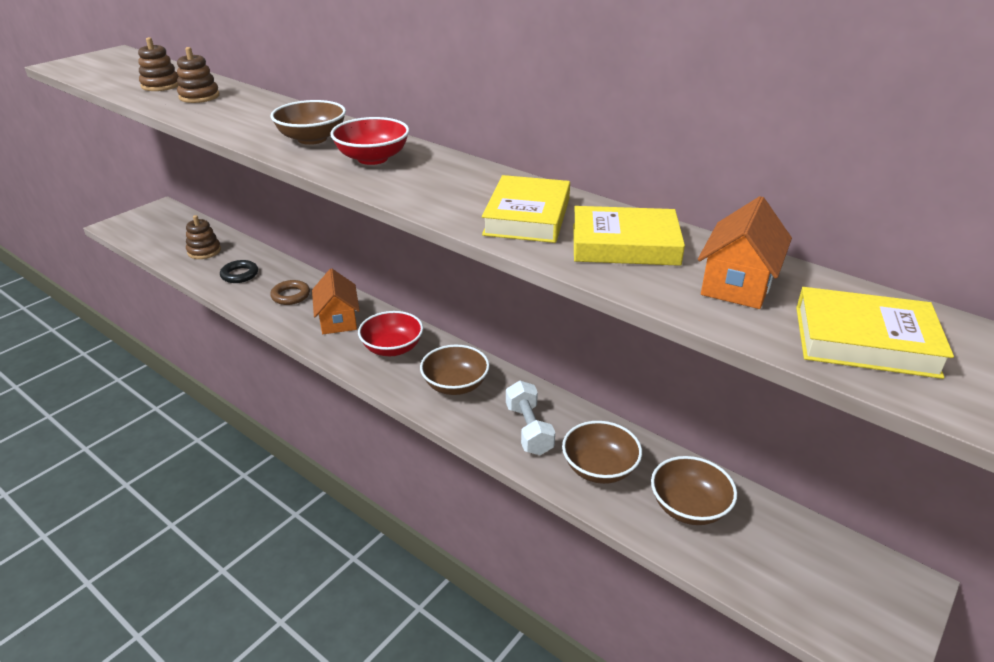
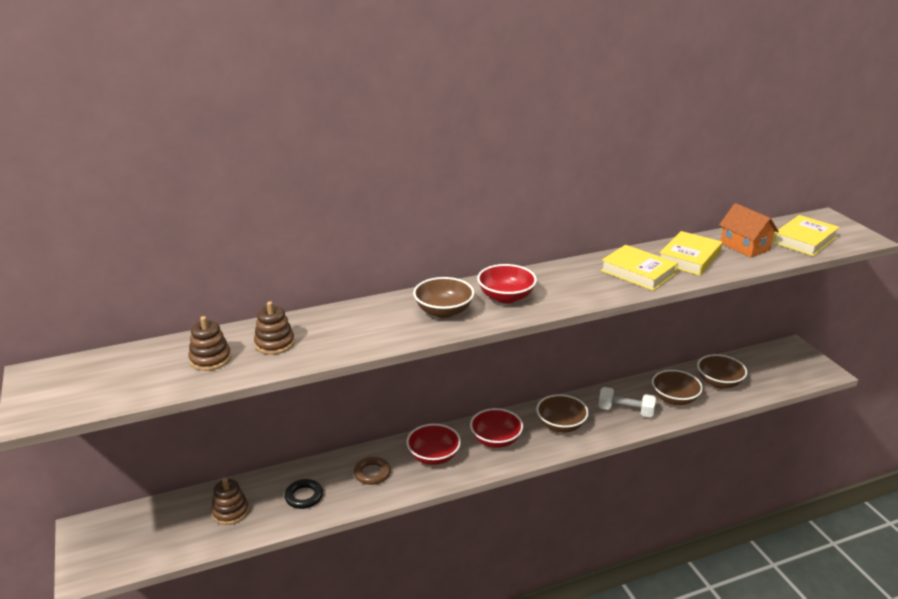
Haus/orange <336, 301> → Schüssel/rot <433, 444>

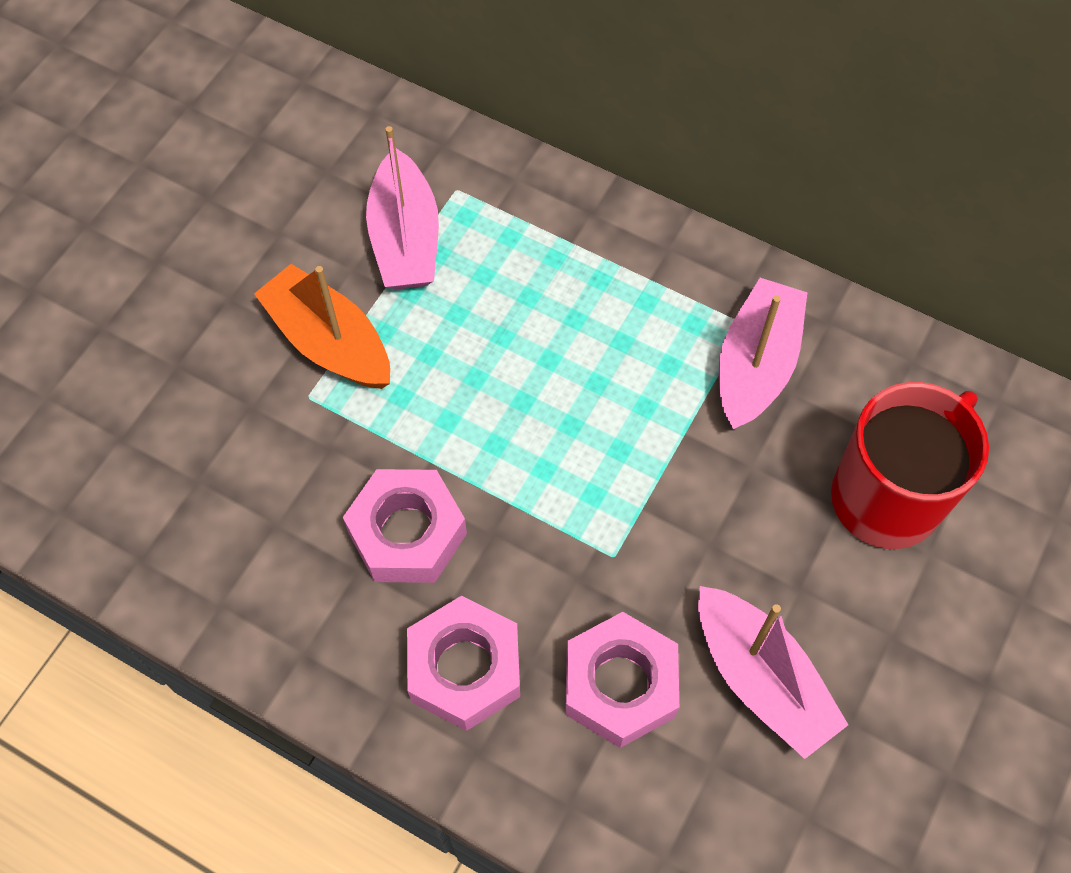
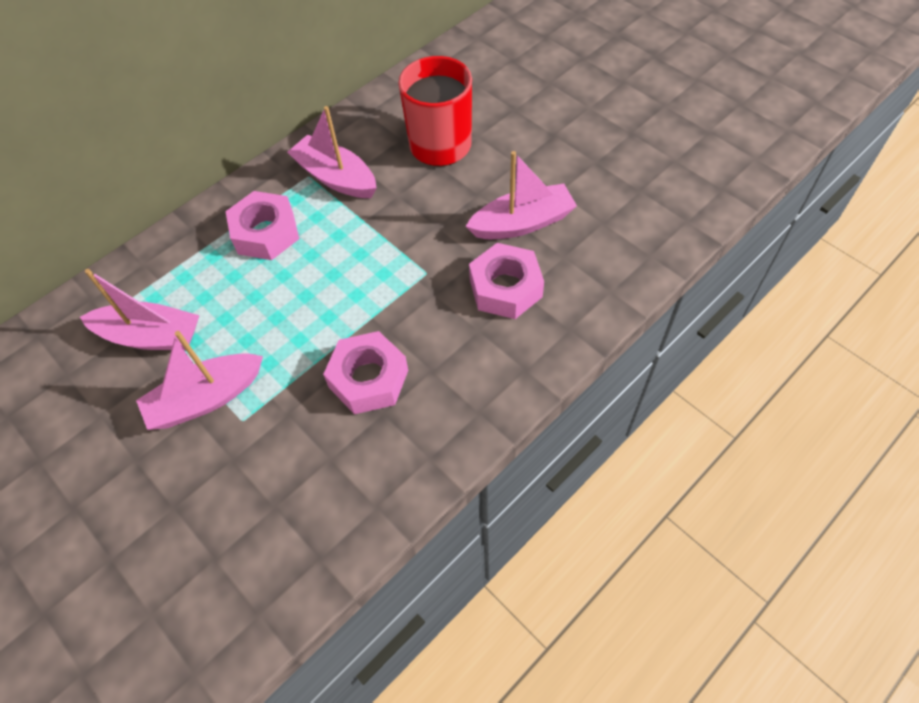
Boot/orange <322, 326> → Boot/rosa <199, 380>
Sechskantmutter/rosa <463, 663> → Sechskantmutter/rosa <262, 225>, shifted

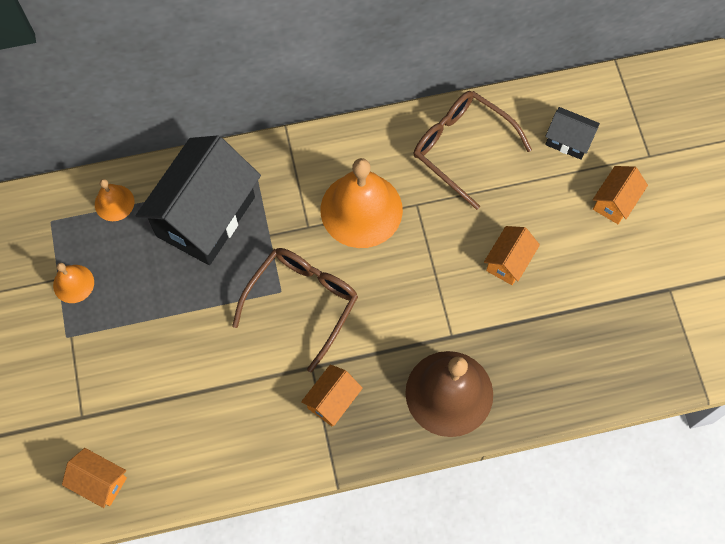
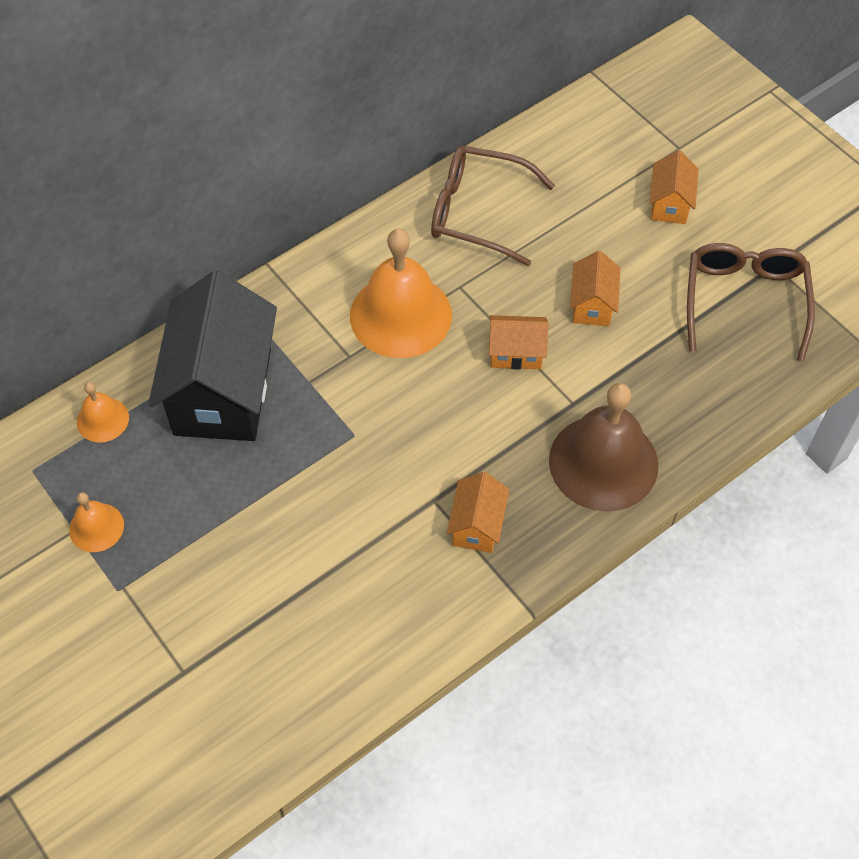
Haus/schwarz <572, 133> → -
Brille/braun <295, 310> → Brille/braun <751, 302>, shifted
Haus/orange <94, 478> → Haus/orange <518, 342>, shifted

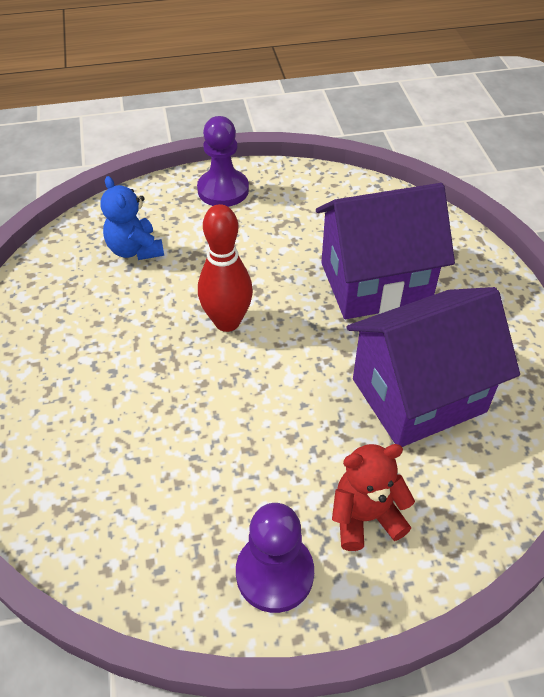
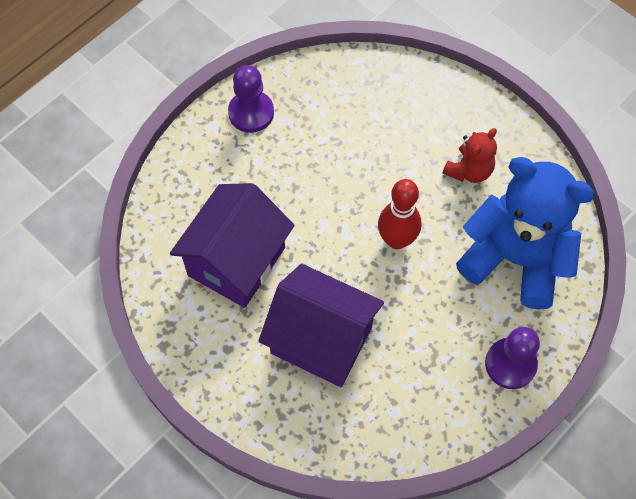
Teddybär/blau <132, 218> → Teddybär/blau <525, 233>, x2.12
Haus/lila <385, 251> → Haus/lila <321, 325>, 75 degrees clockwise
Teddybär/rot <373, 497> → Teddybär/rot <469, 155>, shifted

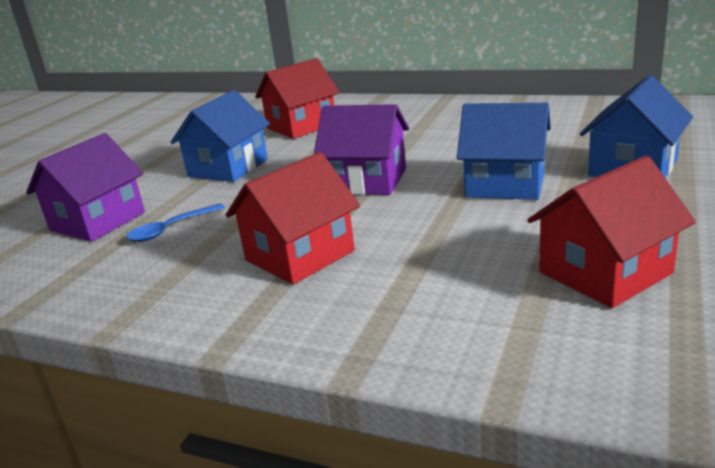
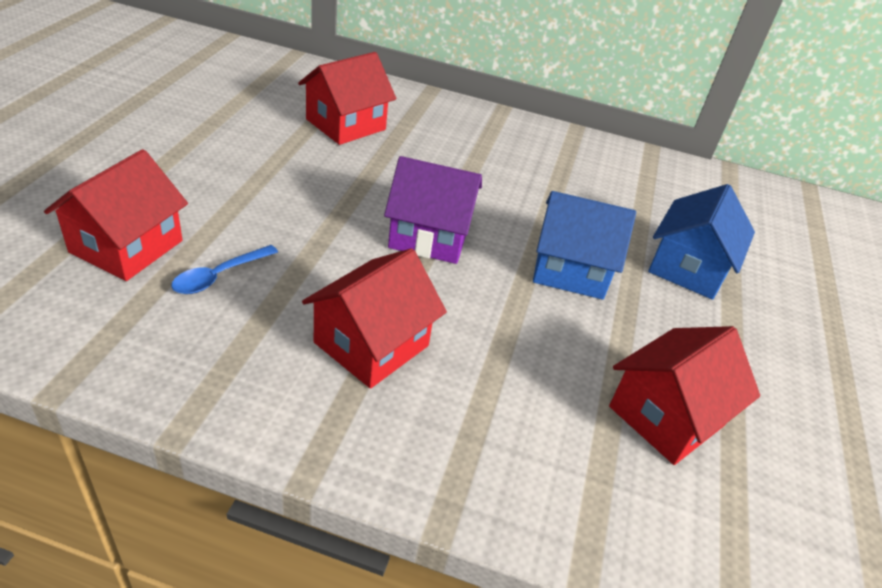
Haus/blau <220, 136> → -
Haus/lila <85, 187> → Haus/rot <116, 215>

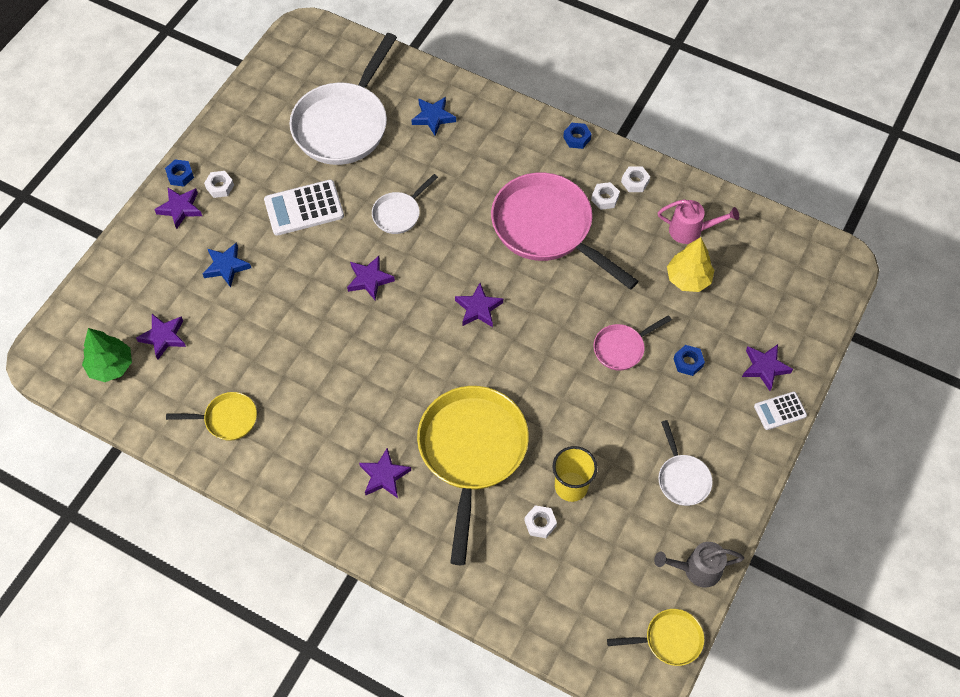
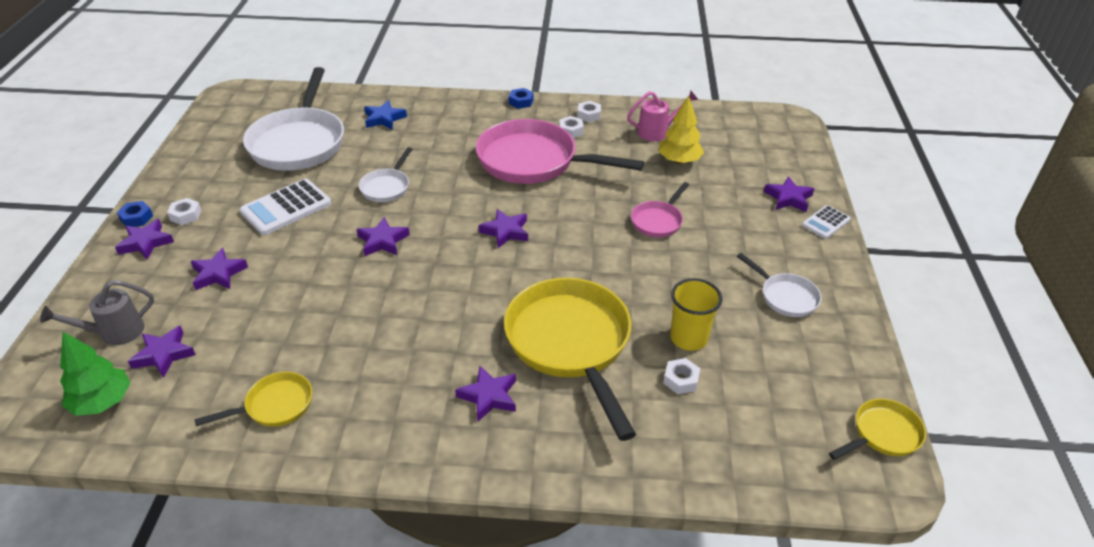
Stern/blau <227, 265> → Stern/lila <219, 269>
Sechskantmutter/blau <689, 360> → -
Gießkanne/grau <699, 565> → Gießkanne/grau <97, 312>, shifted

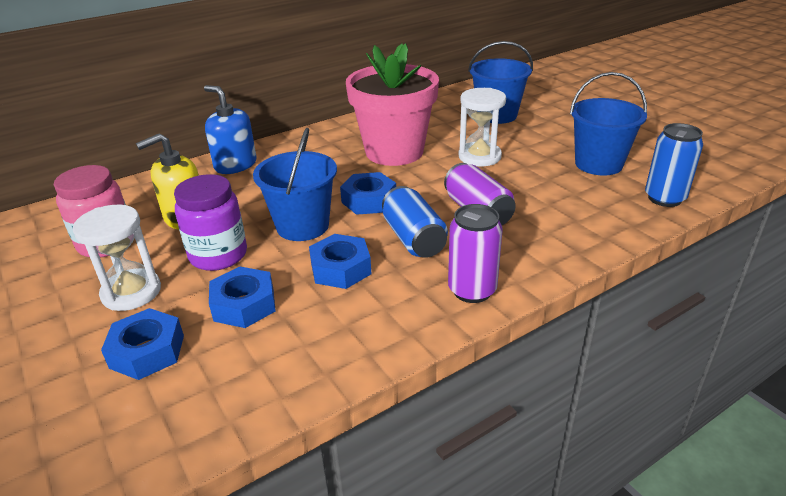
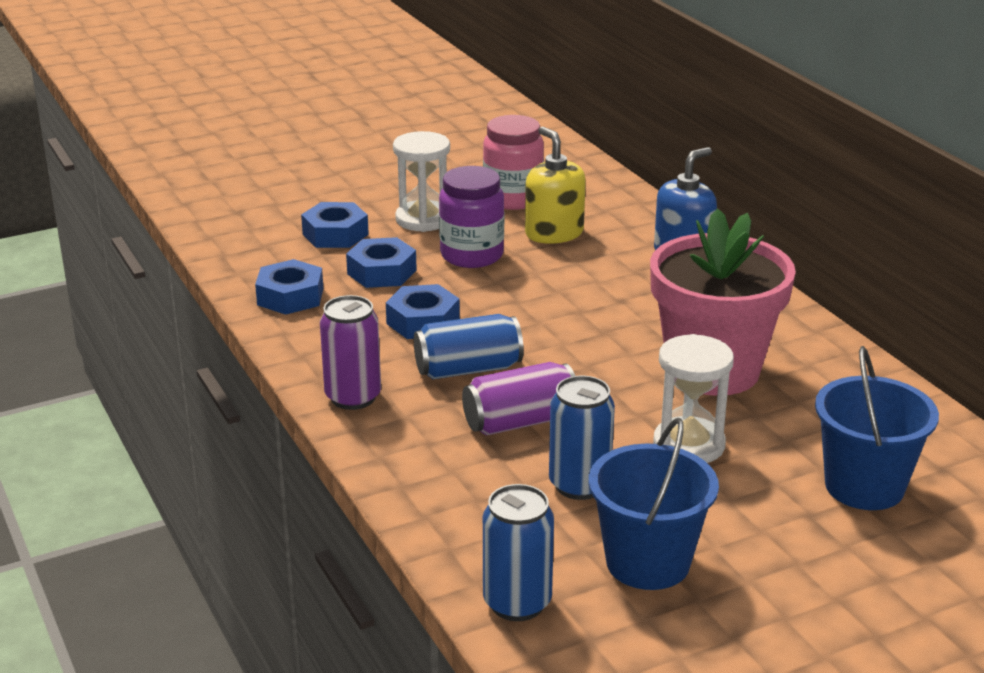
Eimer/blau <295, 184> → -
Sechskantmutter/blau <368, 193> → Sechskantmutter/blau <289, 287>, shifted
- → Dose/blau <582, 438>

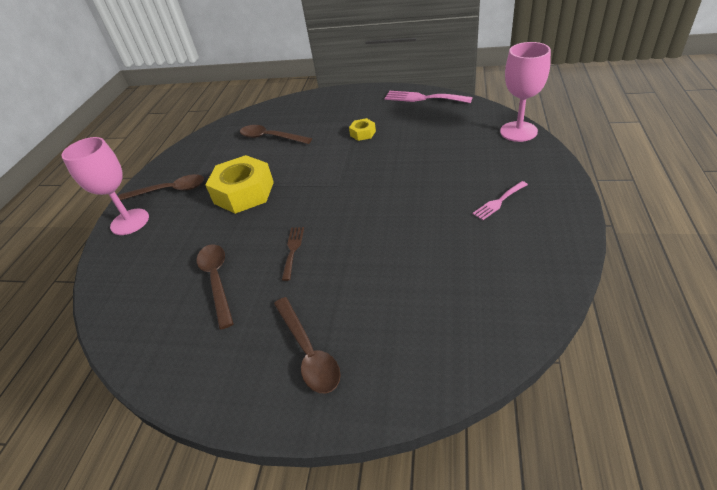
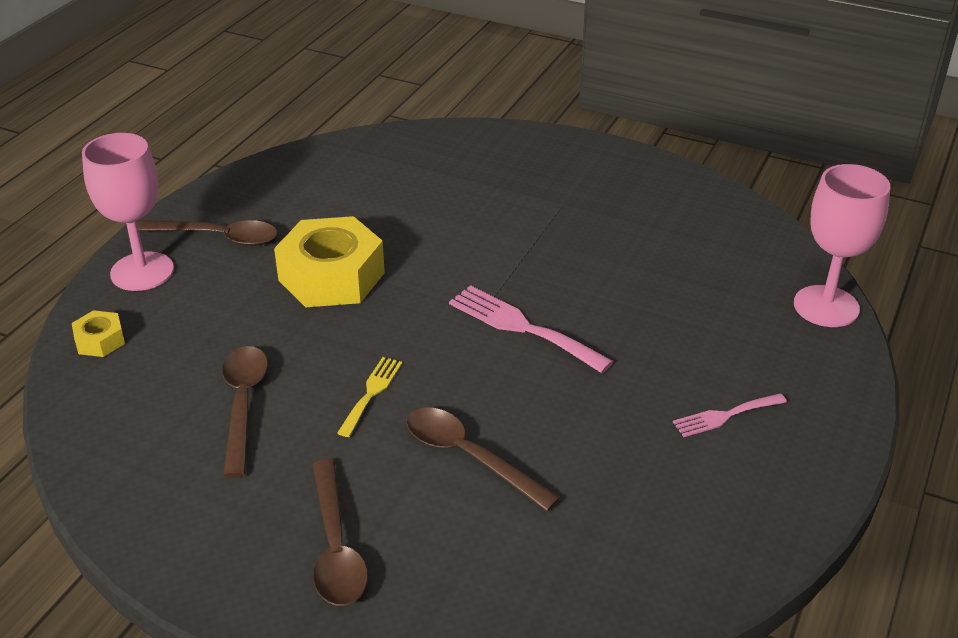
Gabel/rosa <429, 97> → Gabel/rosa <531, 329>, shifted
Sechskantmutter/gelb <362, 129> → Sechskantmutter/gelb <98, 333>, shifted
Löffel/braun <276, 134> → Löffel/braun <483, 459>, shifted
Gabel/braun <293, 254> → Gabel/gelb <369, 397>

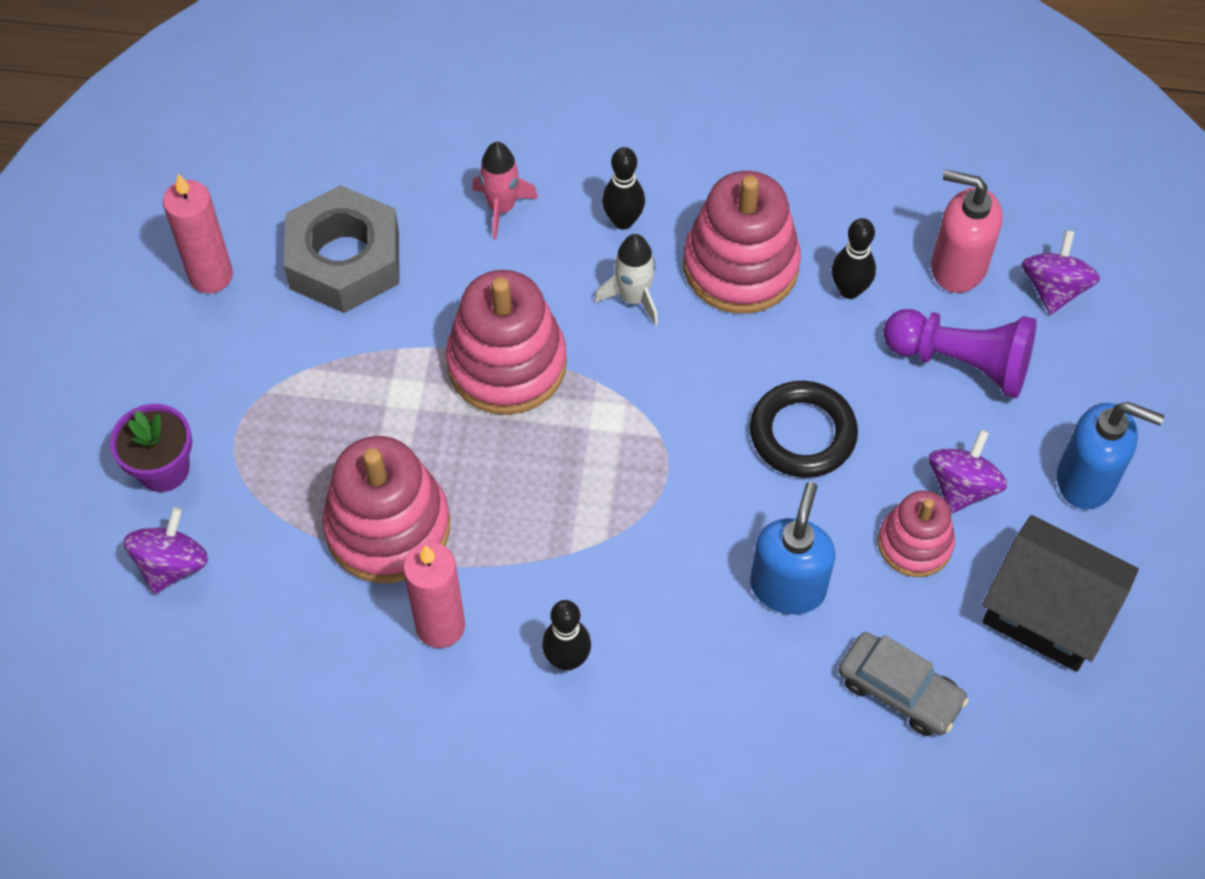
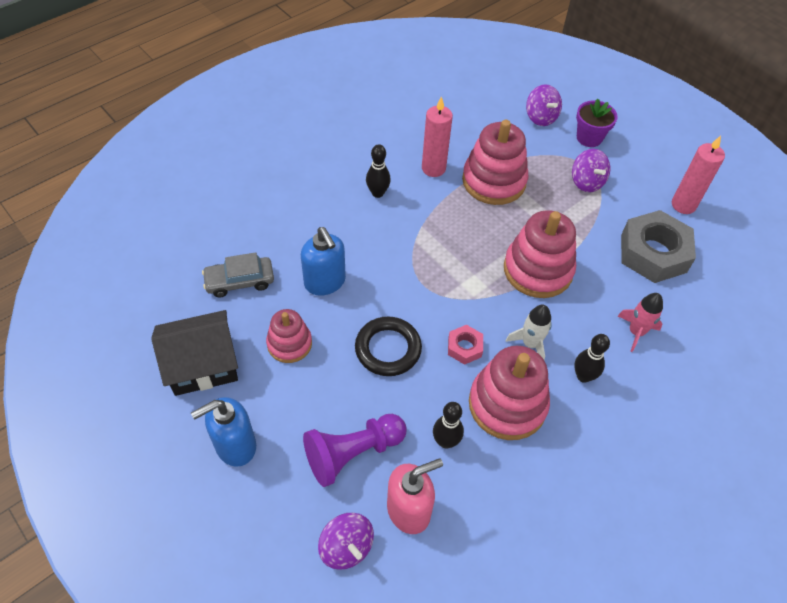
Kreisel/lila <968, 471> → Kreisel/lila <591, 170>, shifted
- → Sechskantmutter/rosa <465, 345>

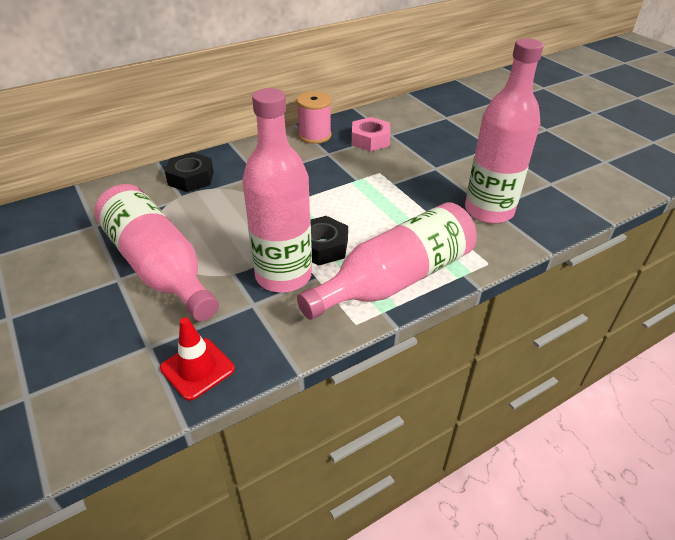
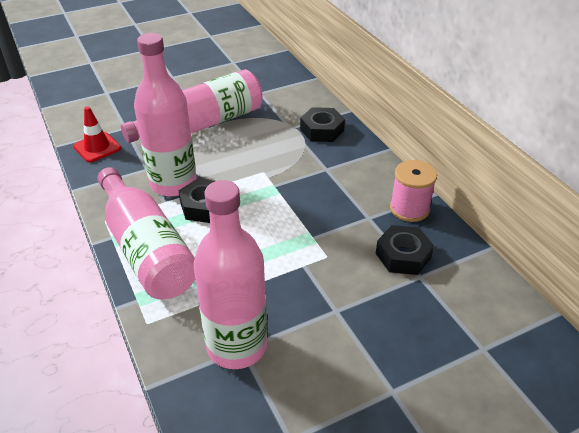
Sechskantmutter/rosa <371, 134> → Sechskantmutter/schwarz <405, 250>

